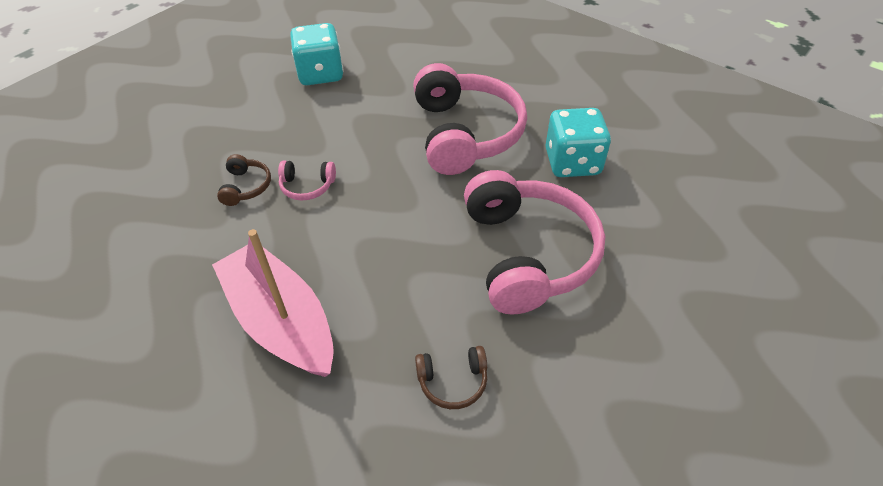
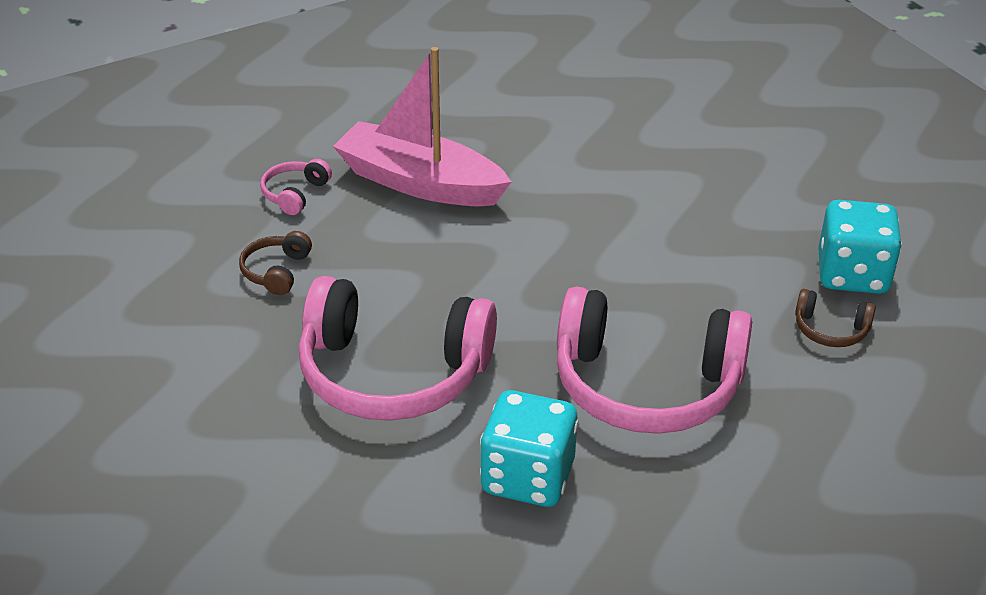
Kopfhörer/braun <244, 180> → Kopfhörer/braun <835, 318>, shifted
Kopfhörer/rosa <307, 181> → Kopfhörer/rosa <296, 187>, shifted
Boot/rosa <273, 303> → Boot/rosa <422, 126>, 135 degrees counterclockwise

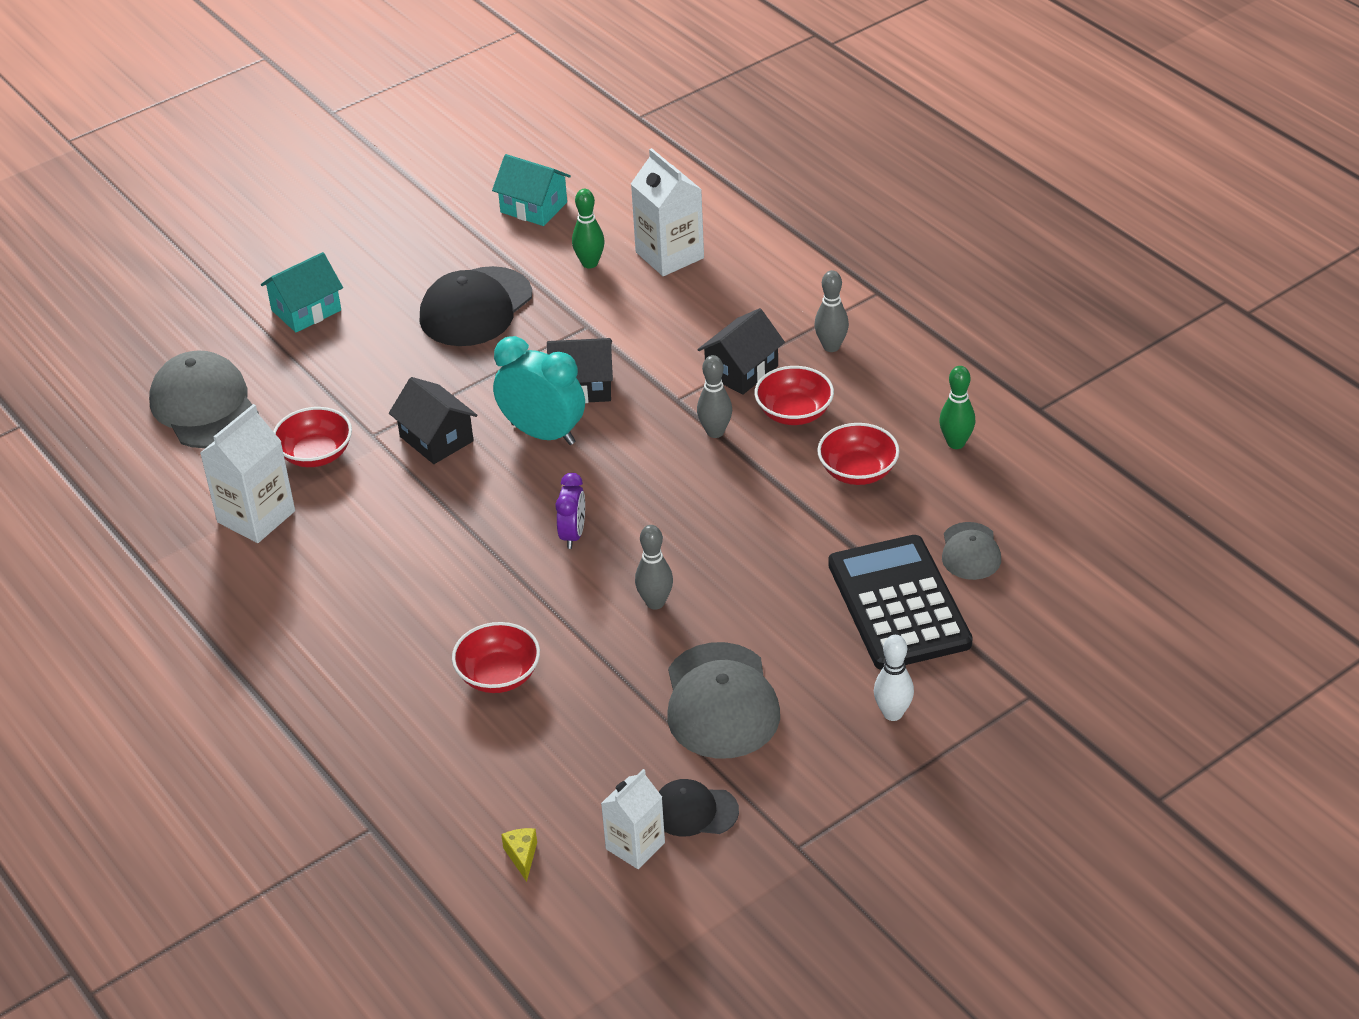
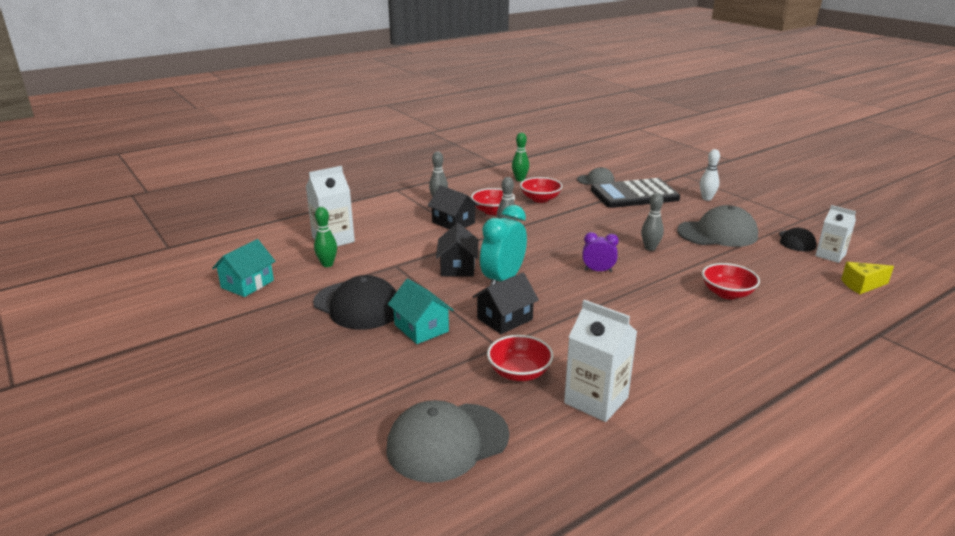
Haus/türkis <302, 292> → Haus/türkis <421, 311>, shifted
Käse/gelb <519, 855> → Käse/gelb <867, 278>, x1.56

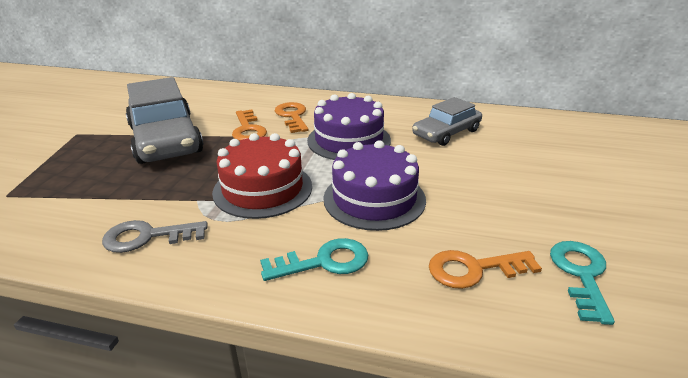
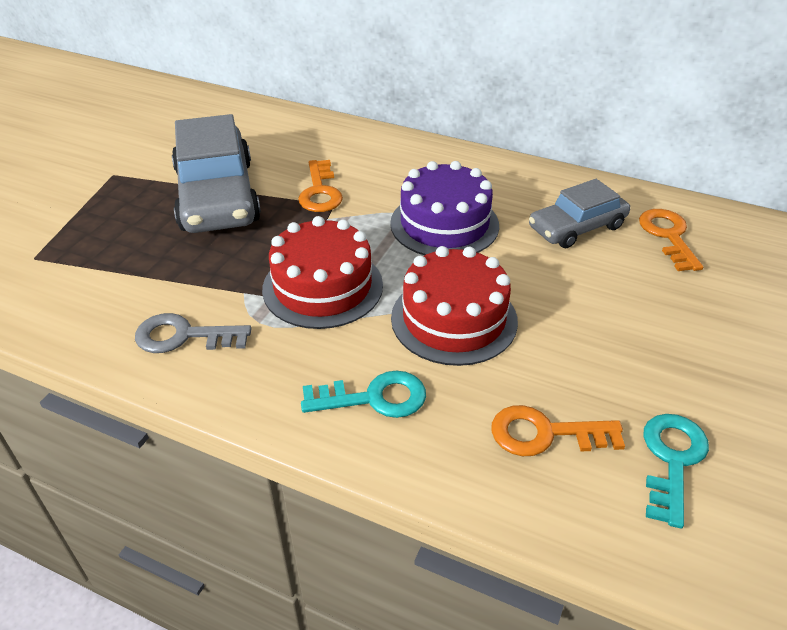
Schlüssel/orange <291, 117> → Schlüssel/orange <671, 240>, shifted
Kuchen/lila <374, 185> → Kuchen/rot <454, 306>

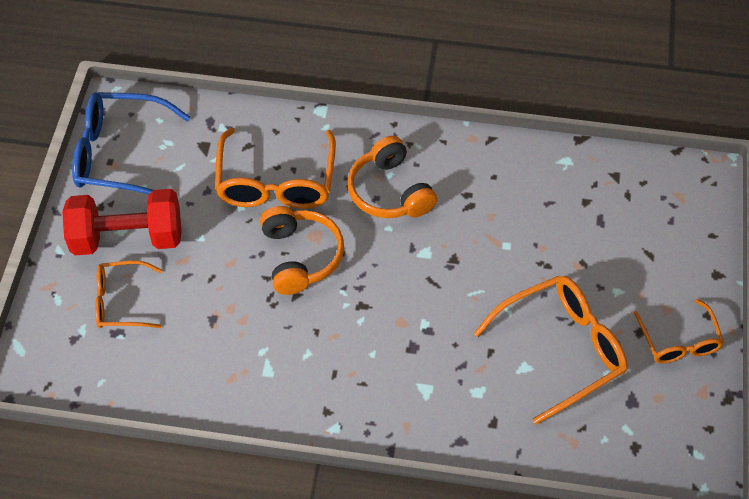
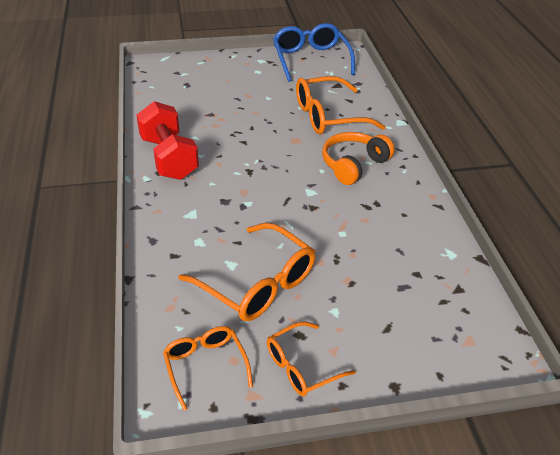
Hantel/rot <121, 222> → Hantel/rot <167, 140>, shifted
Kopfhörer/orange <302, 250> → -
Brille/orange <128, 294> → Brille/orange <208, 368>, shifted

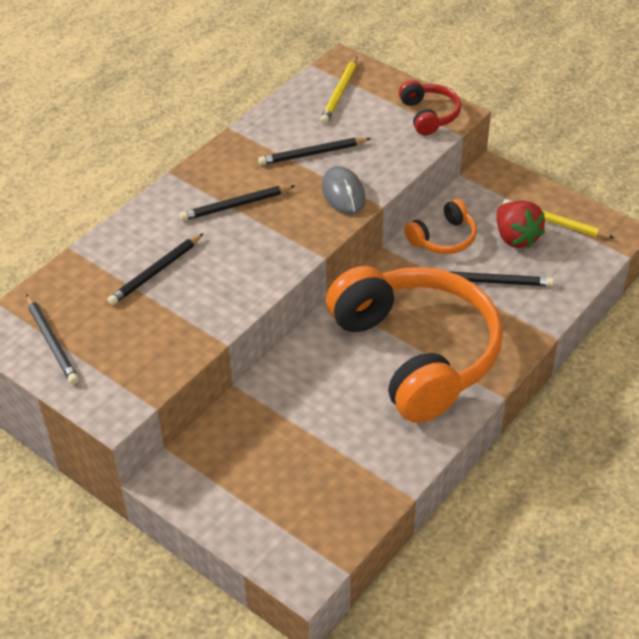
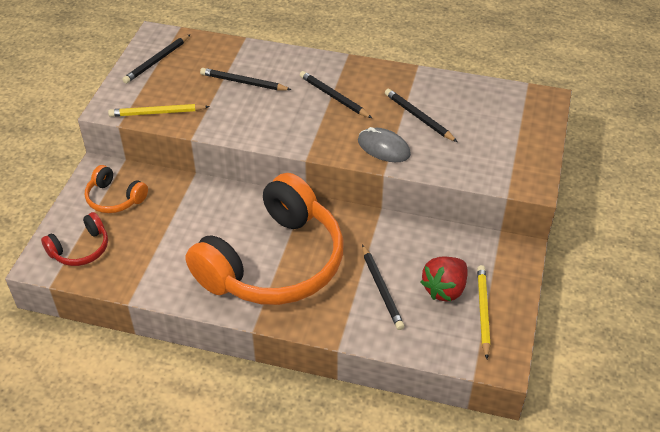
Bleistift/gelb <338, 90> → Bleistift/gelb <159, 110>, shifted
Kopfhörer/rot <430, 107> → Kopfhörer/rot <74, 239>, shifted
Computermaus/grau <344, 190> → Computermaus/grau <384, 144>, 75 degrees clockwise
Kopfhörer/orange <440, 226> → Kopfhörer/orange <116, 189>, shifted

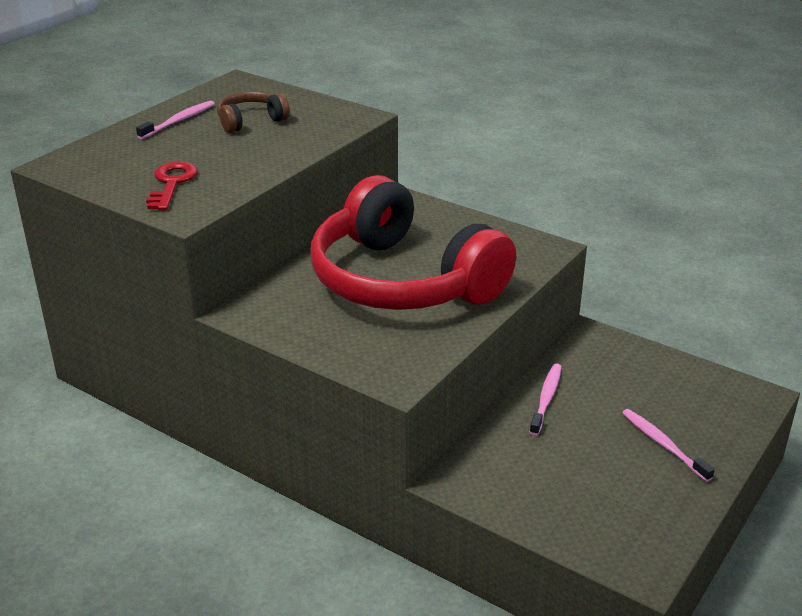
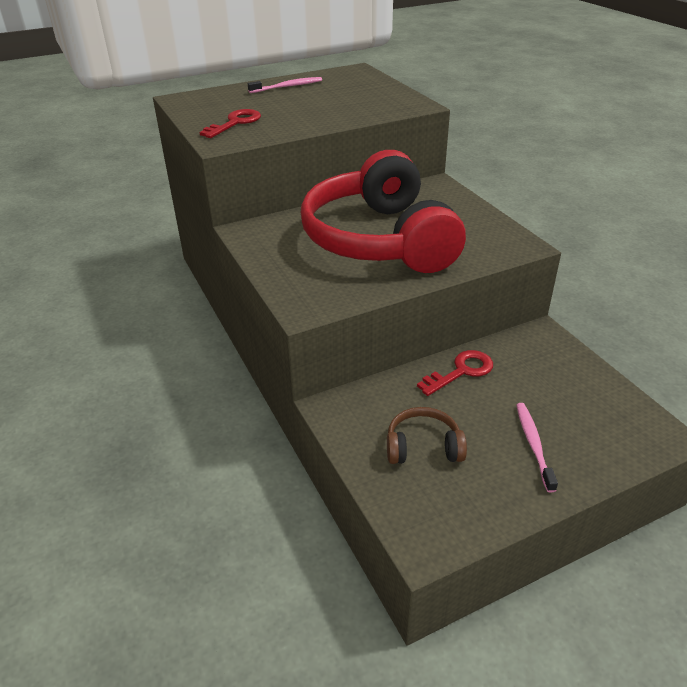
Kopfhörer/braun <253, 112> → Kopfhörer/braun <427, 435>, shifted
Zahnbürste/rosa <545, 399> → Schlüssel/rot <455, 373>

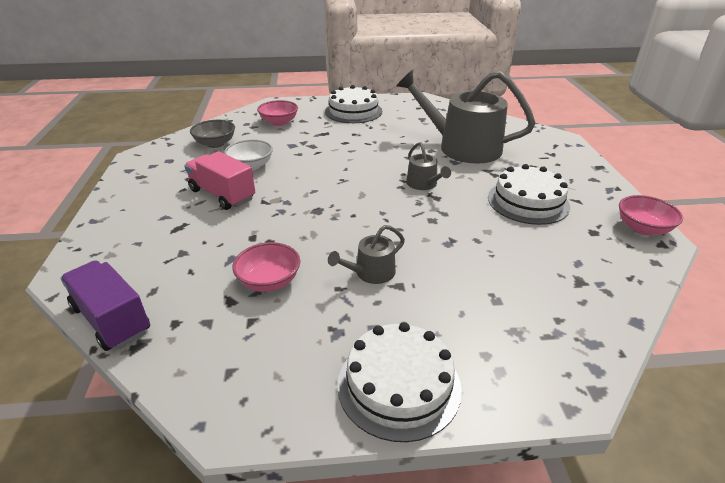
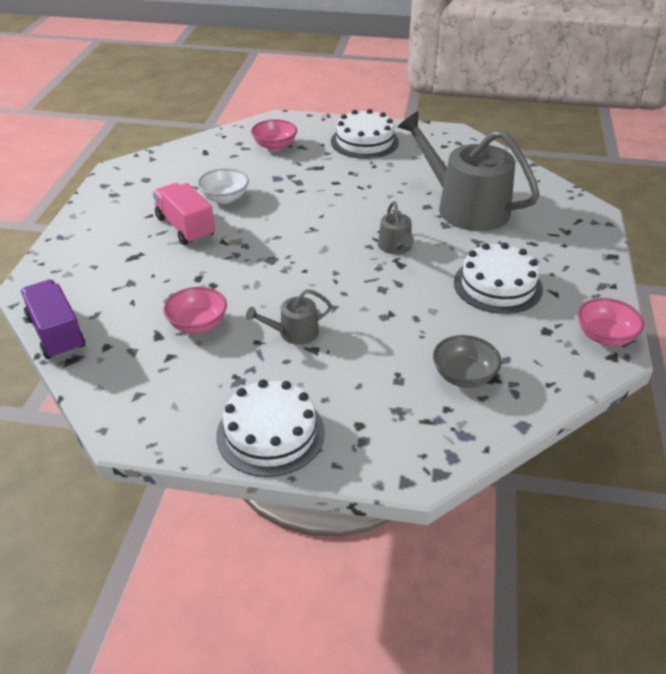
Schüssel/grau <212, 134> → Schüssel/grau <467, 361>, shifted

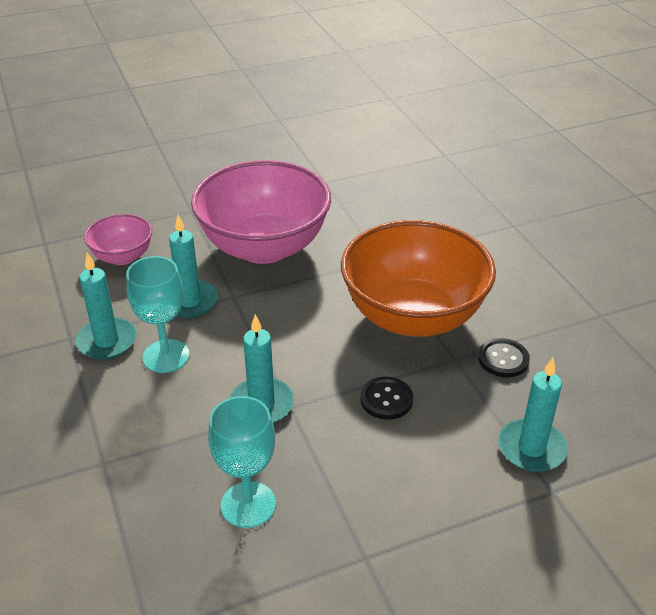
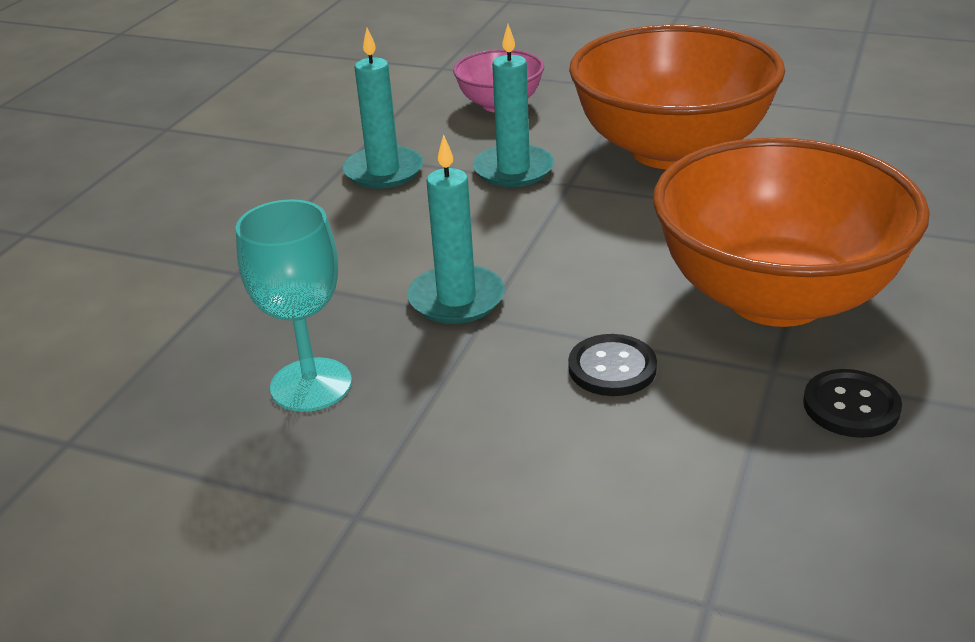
Schüssel/rosa <261, 212> → Schüssel/orange <677, 97>
Kelch/türkis <158, 314> → -
Kerze/türkis <533, 415> → -

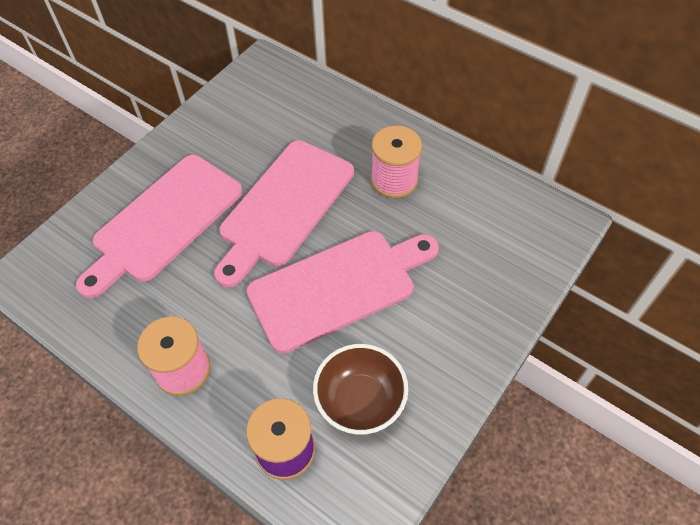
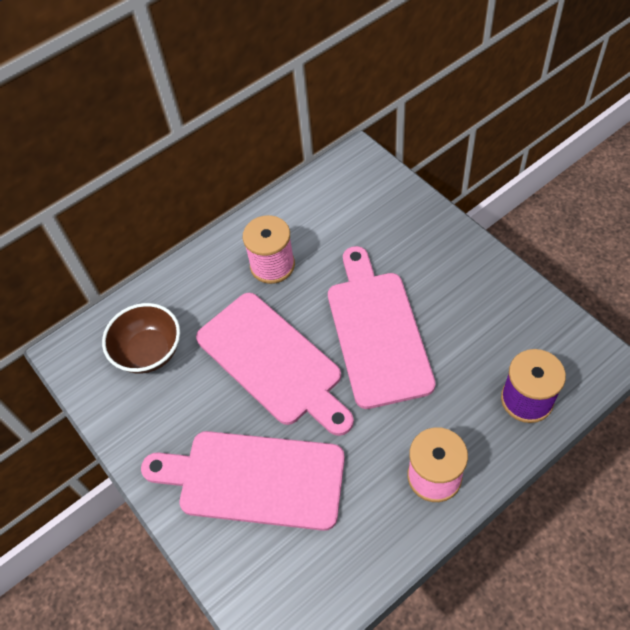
Schneidebrett/rosa <159, 226> → Schneidebrett/rosa <243, 481>, 135 degrees clockwise
Schüssel/braun <360, 389> → Schüssel/braun <141, 338>, shifted

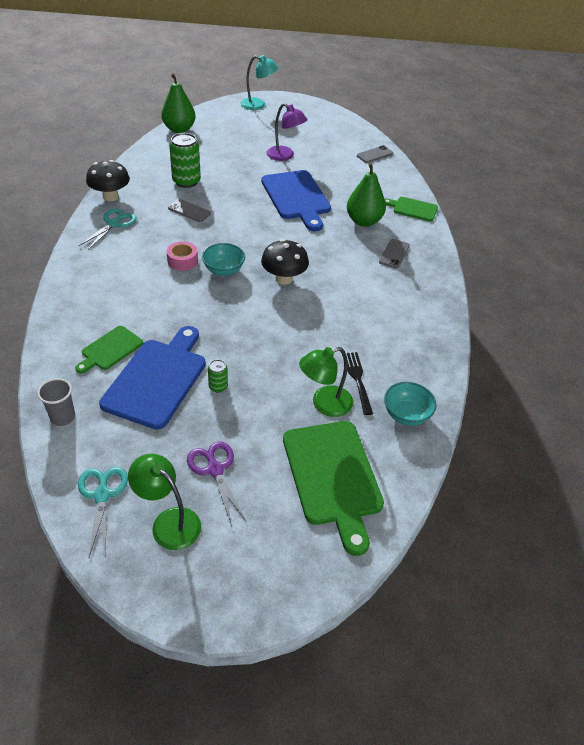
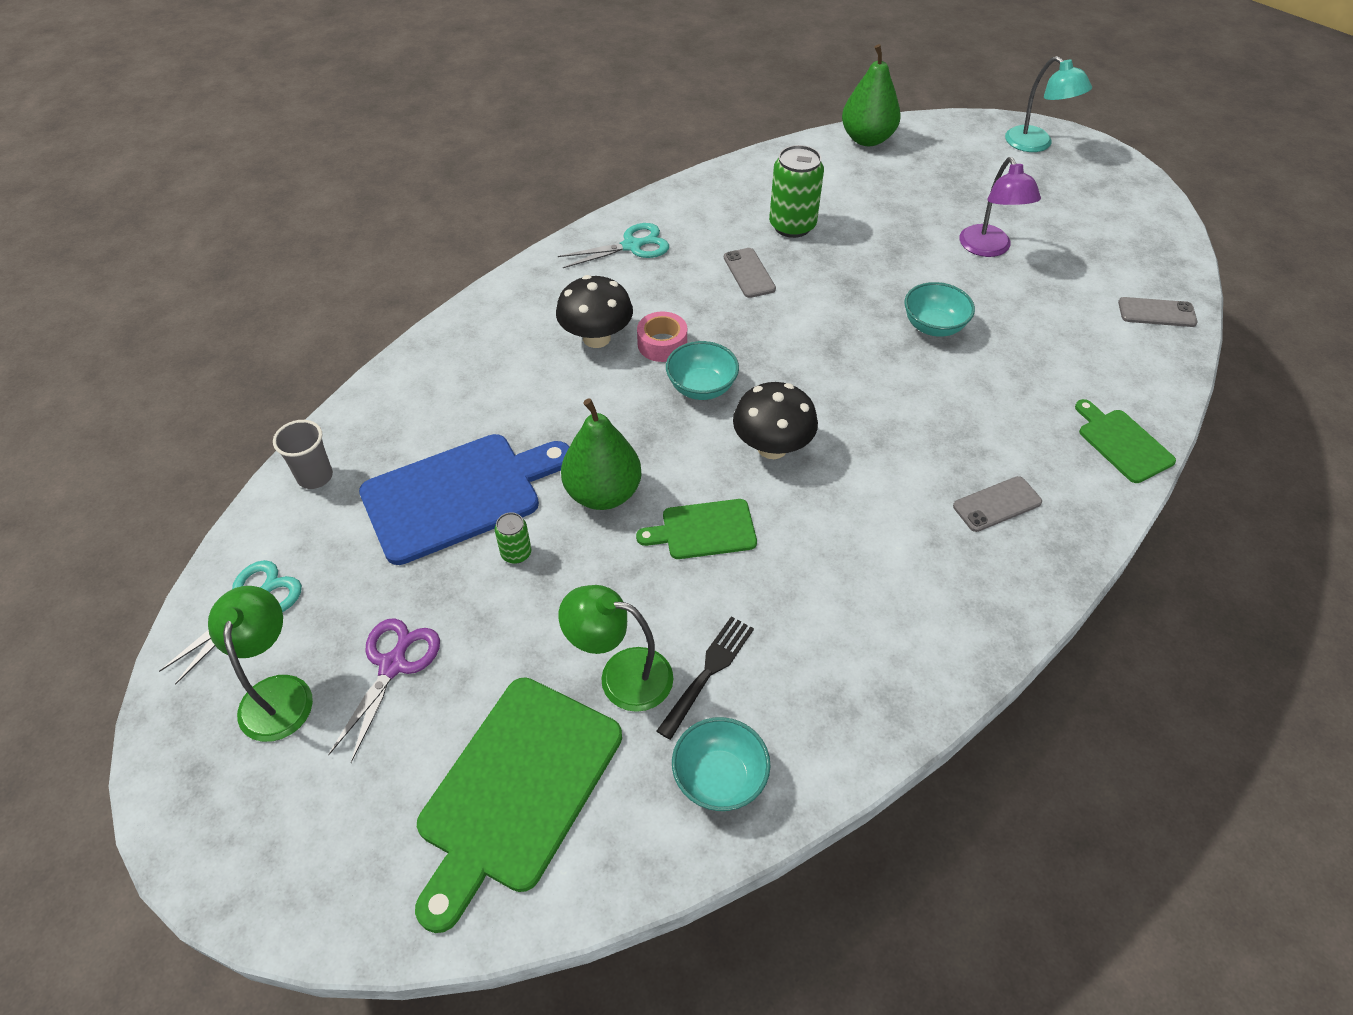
Pilz/schwarz <108, 180> → Pilz/schwarz <594, 311>, shifted
Birne/grün <366, 194> → Birne/grün <601, 454>, shifted
Schneidebrett/blau <296, 200> → Schüssel/türkis <939, 309>
Schneidebrett/grün <109, 349> → Schneidebrett/grün <696, 529>, shifted

